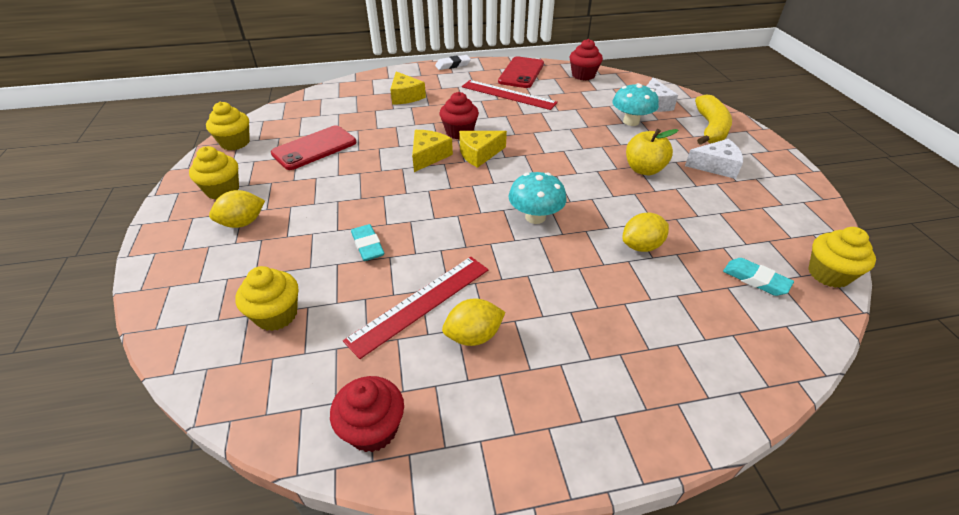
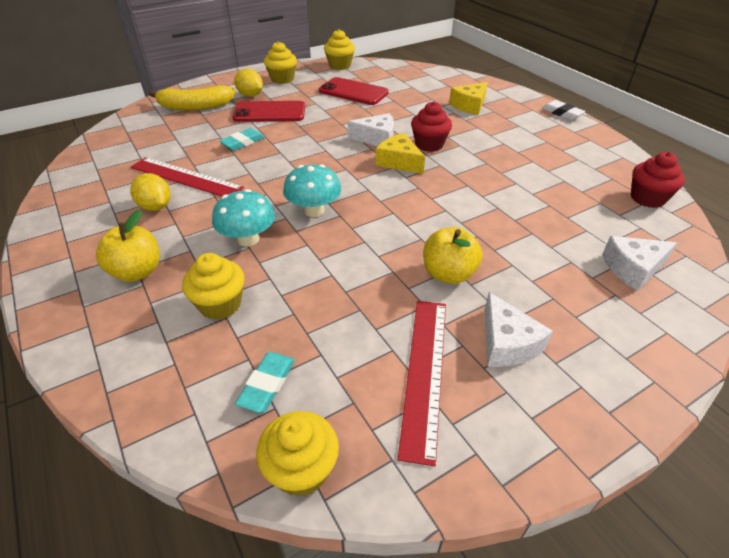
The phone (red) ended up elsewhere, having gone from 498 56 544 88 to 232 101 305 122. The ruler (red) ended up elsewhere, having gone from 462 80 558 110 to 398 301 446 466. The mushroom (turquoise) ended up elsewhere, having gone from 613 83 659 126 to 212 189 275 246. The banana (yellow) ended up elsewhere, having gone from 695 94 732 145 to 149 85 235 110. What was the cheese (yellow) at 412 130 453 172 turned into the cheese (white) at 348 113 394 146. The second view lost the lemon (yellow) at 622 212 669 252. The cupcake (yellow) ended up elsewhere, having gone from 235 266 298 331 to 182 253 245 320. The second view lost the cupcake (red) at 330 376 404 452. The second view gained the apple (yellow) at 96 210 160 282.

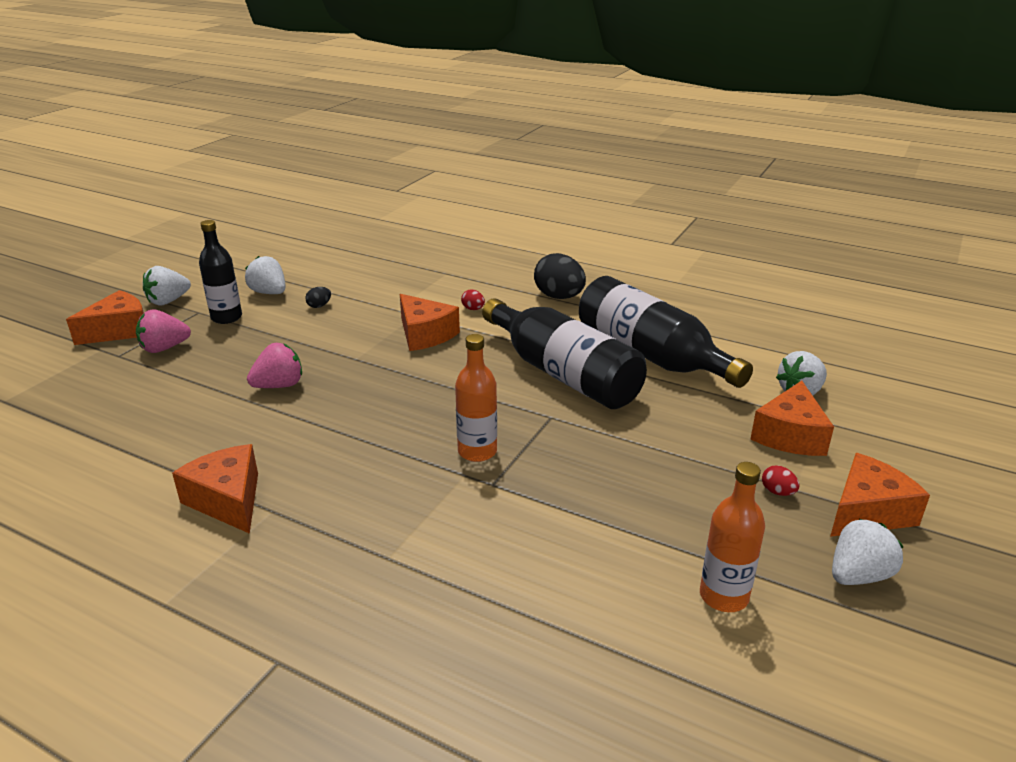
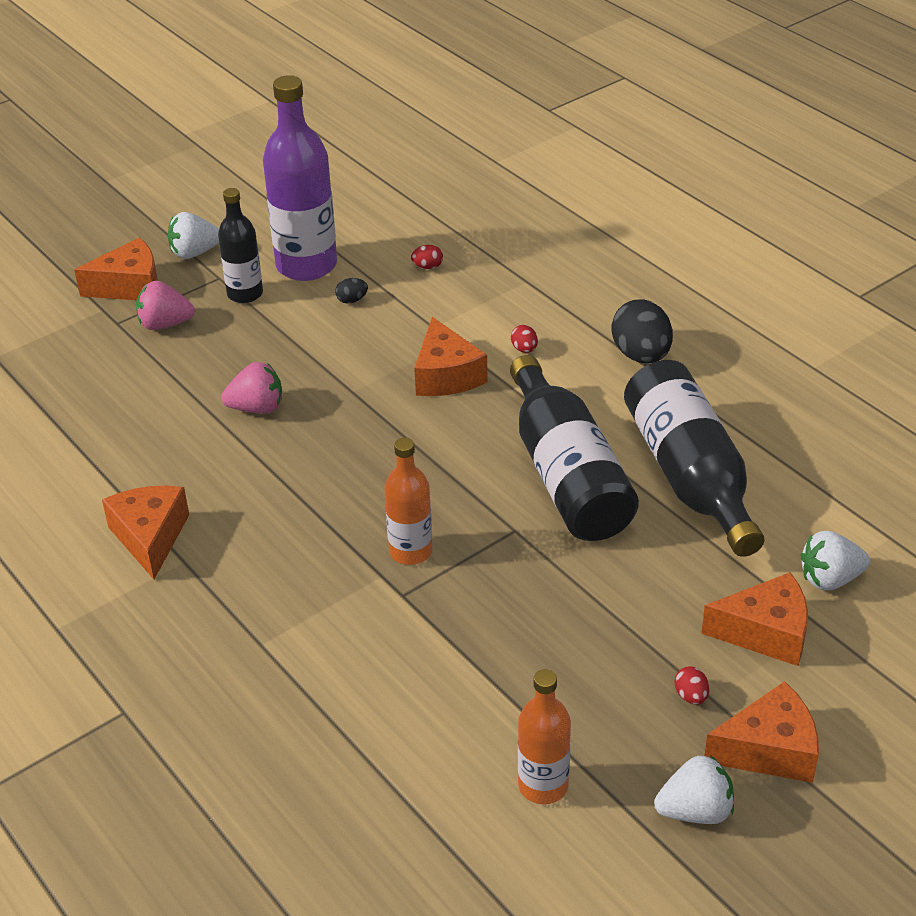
Where the strawberry (white) stood at 245 256 286 294, the bottle (purple) came to stand at 263 75 337 281. The cheese (orange) at 751 380 834 456 ended up facing another way, 135 degrees counterclockwise from before. The second view gained the egg (red) at 411 245 443 269.

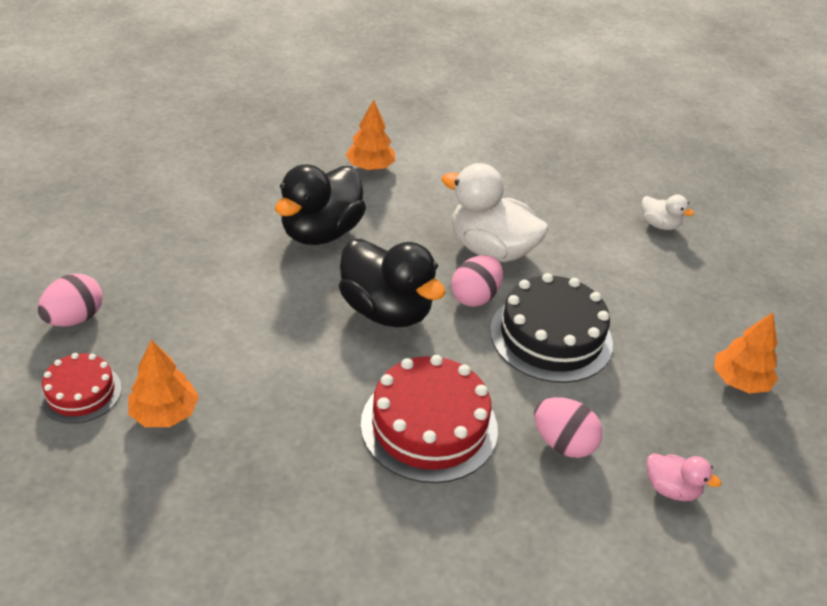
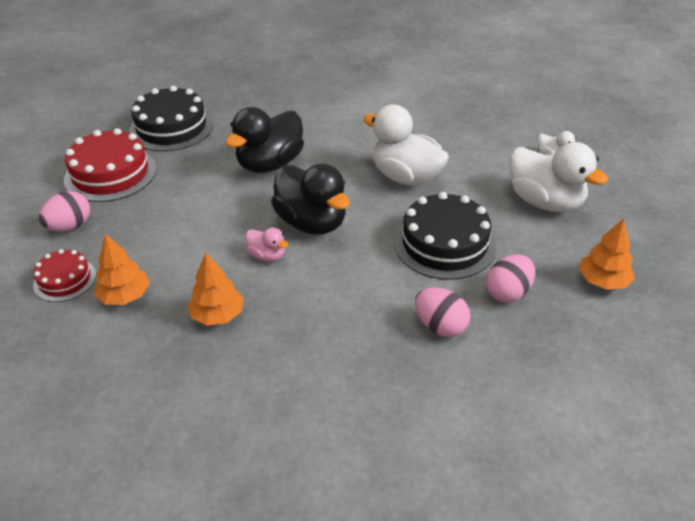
The tree (orange) ended up elsewhere, having gone from 346 100 396 170 to 188 253 244 326. The egg (pink) ended up elsewhere, having gone from 451 255 503 307 to 486 254 535 303. The cake (red) ended up elsewhere, having gone from 361 355 498 483 to 64 128 157 202. The duck (pink) ended up elsewhere, having gone from 647 453 721 501 to 245 227 288 262. The second view gained the cake (black) at 129 86 213 151. The second view gained the duck (white) at 509 142 608 212.

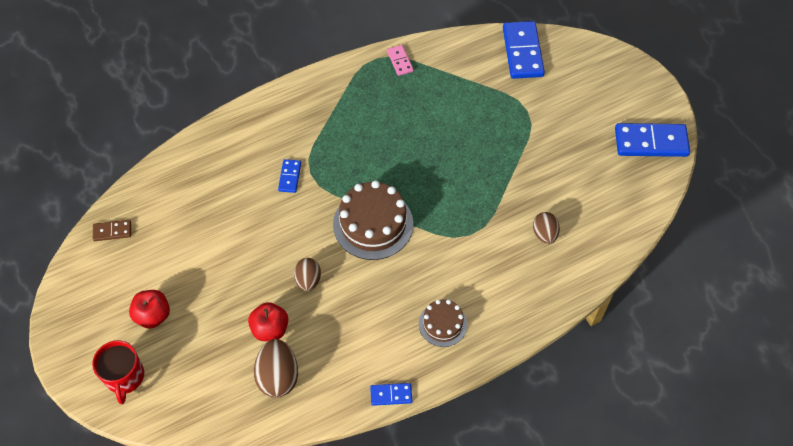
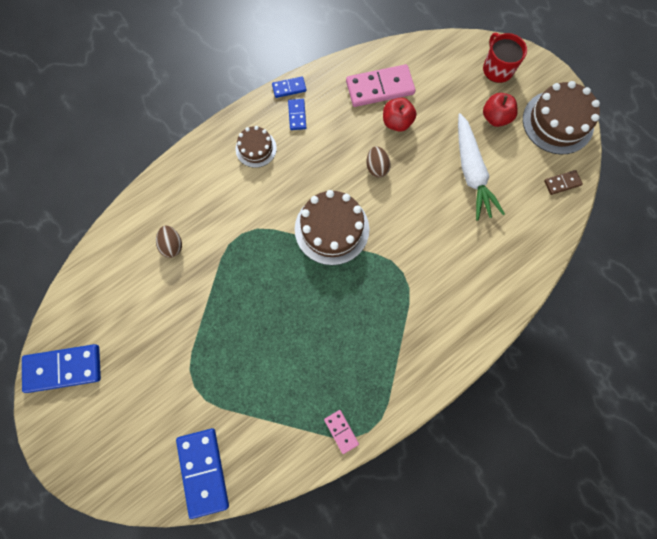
The domino (blue) ended up elsewhere, having gone from 278 159 301 193 to 288 99 306 130. Where the egg (brown) stood at 254 339 298 398, the domino (pink) came to stand at 346 64 415 107. The second view gained the cake (brown) at 523 81 600 155. The second view gained the carrot (white) at 458 113 505 221.

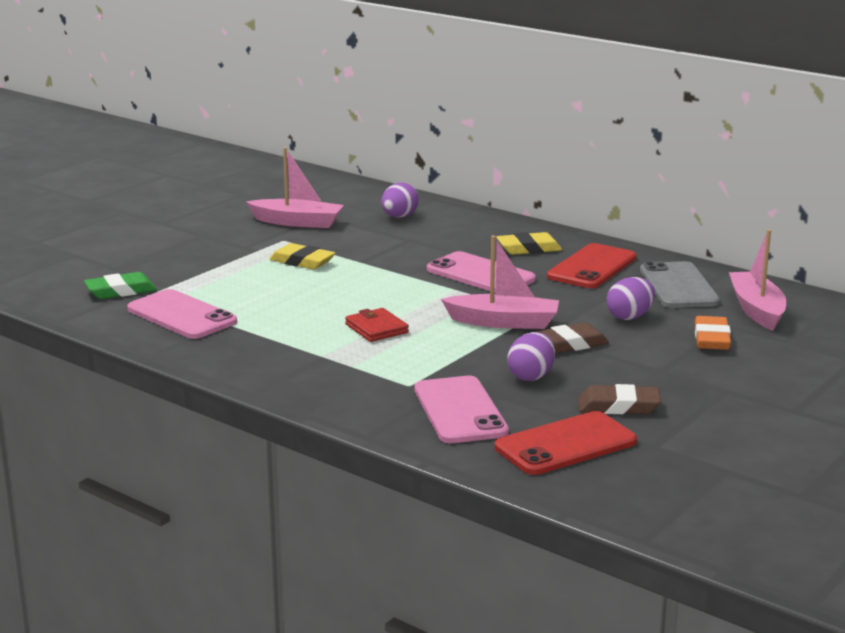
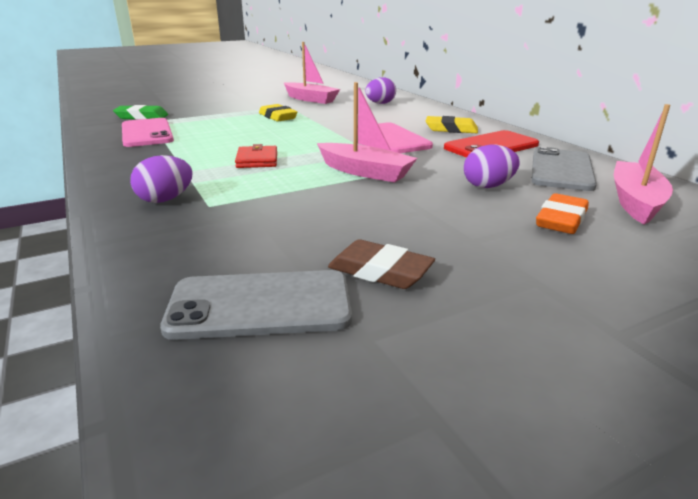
The second view lost the eraser (brown) at 536 323 609 354. The egg (purple) ended up elsewhere, having gone from 507 332 555 381 to 130 155 193 203. The second view lost the phone (pink) at 414 376 509 443. What was the phone (red) at 495 411 637 475 turned into the phone (grey) at 160 270 352 340.

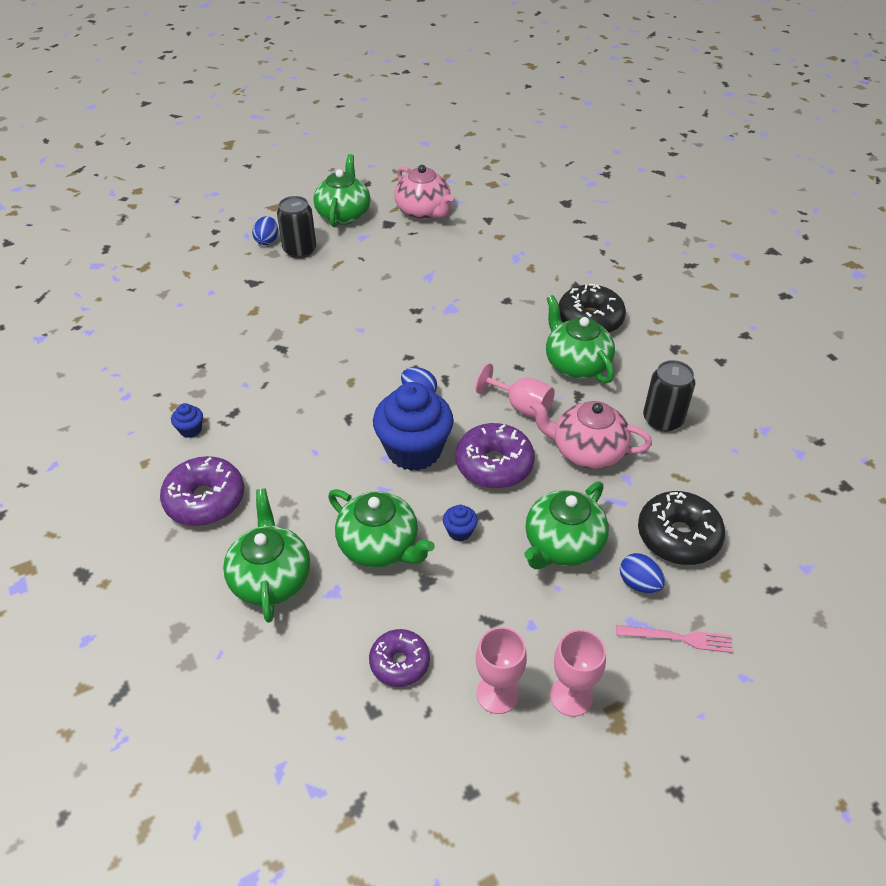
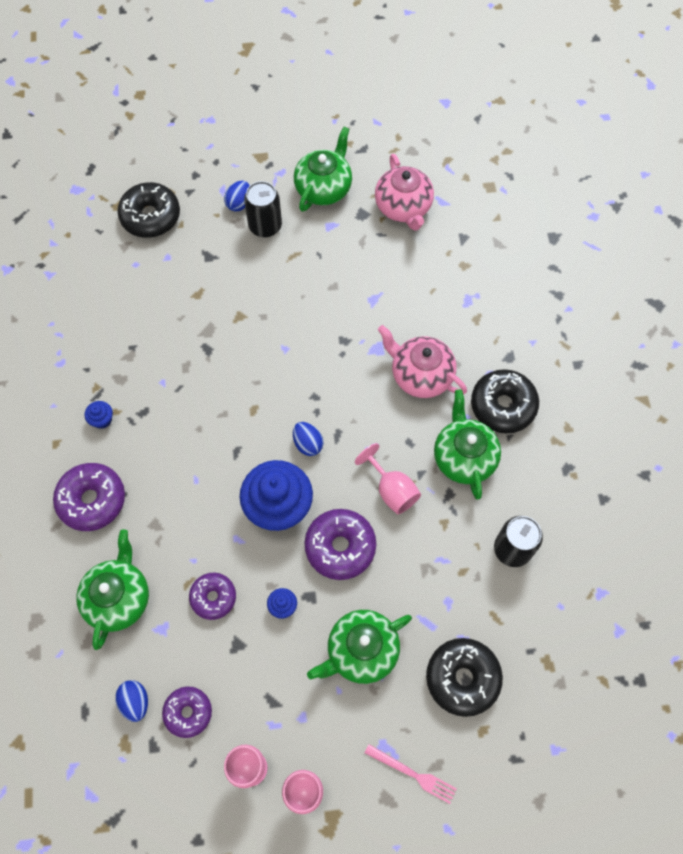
The teapot (pink) ended up elsewhere, having gone from 529 400 652 469 to 378 325 467 398. Where the teapot (green) stood at 328 489 435 568, the donut (purple) came to stand at 189 573 236 620. The egg (blue) ended up elsewhere, having gone from 620 553 665 593 to 115 680 148 722. The second view gained the donut (black) at 117 182 180 238.

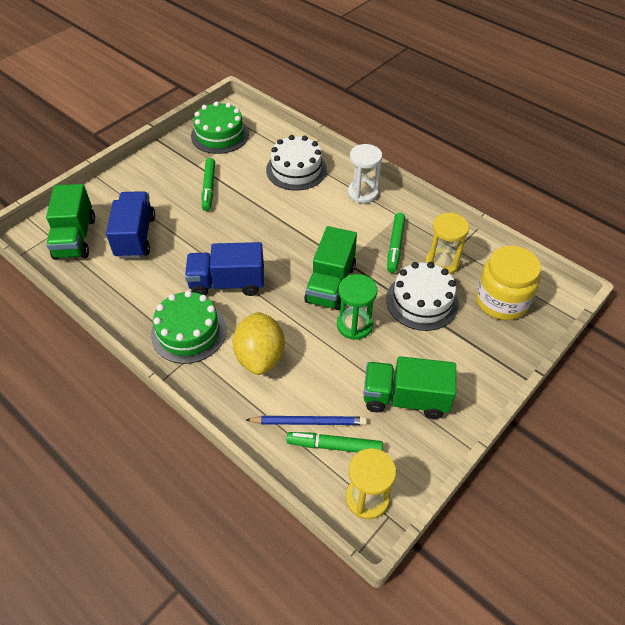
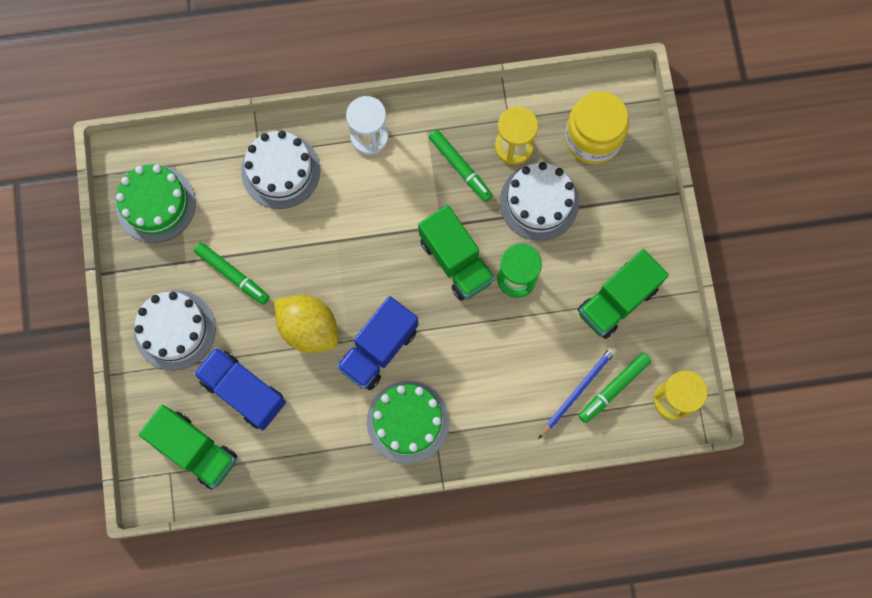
The lemon (yellow) ended up elsewhere, having gone from 233 312 285 375 to 274 295 338 353. The second view gained the cake (white) at 134 290 216 370.

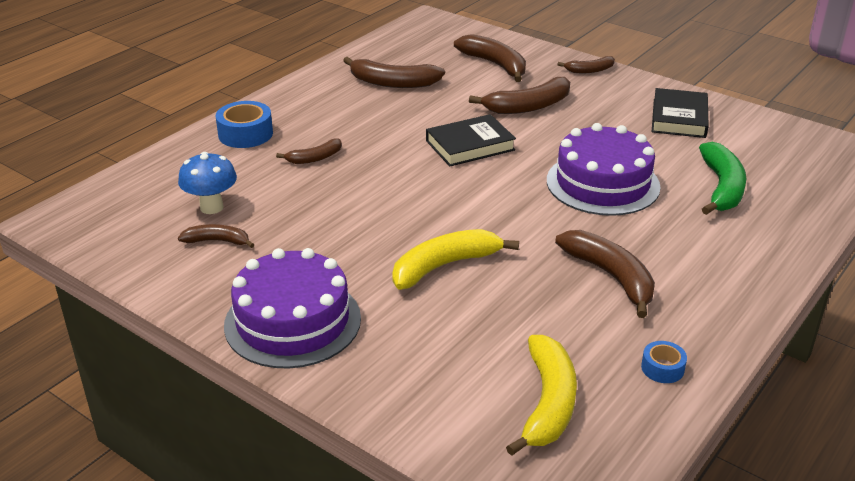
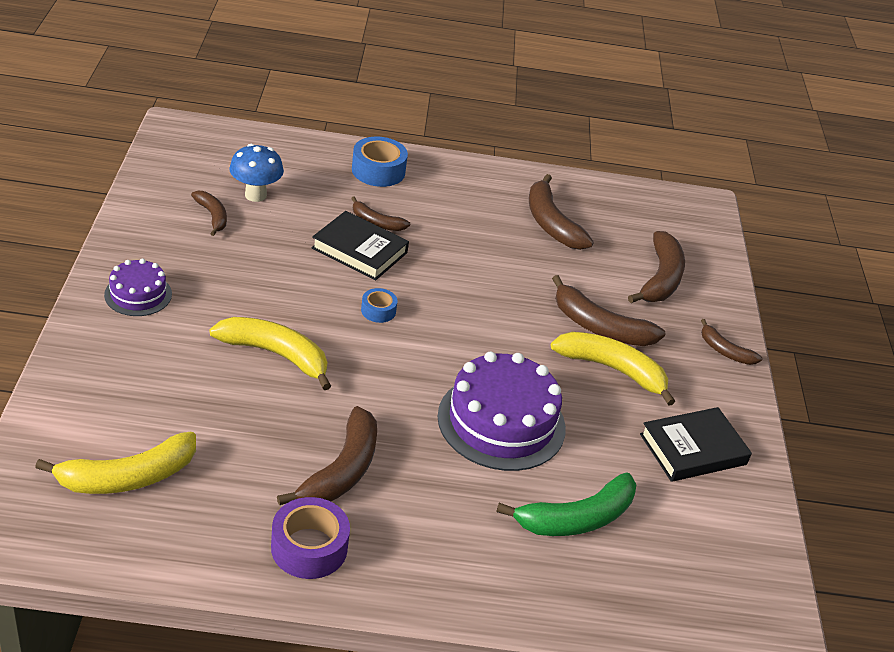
The book (black) ended up elsewhere, having gone from 426 114 516 166 to 312 211 409 280. The size of the cake (purple) at 224 248 361 368 changed by a factor of 0.54. The tape (blue) ended up elsewhere, having gone from 641 341 687 383 to 361 288 398 323. The second view gained the banana (yellow) at 551 332 675 406. The second view gained the tape (purple) at 271 497 350 579.

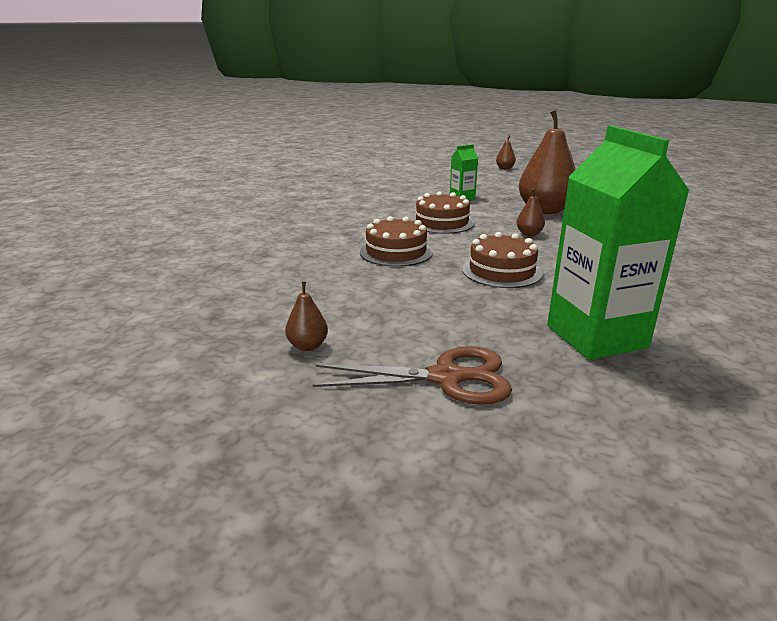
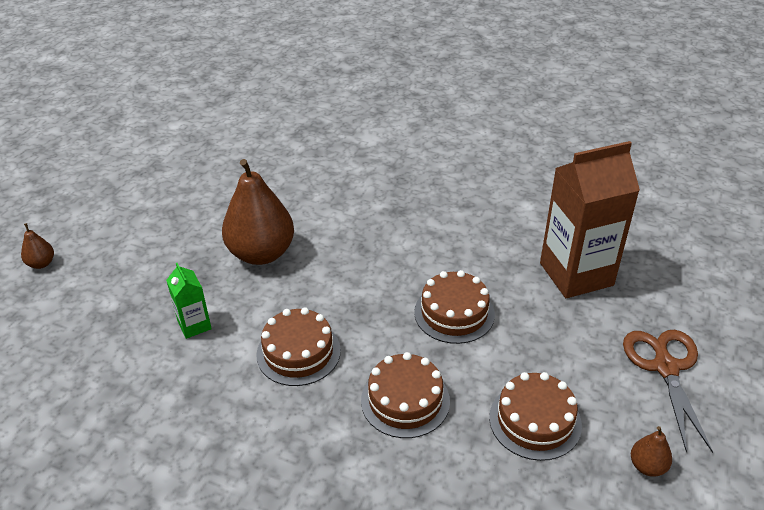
What was the carton (green) at 547 126 689 360 turned into the carton (brown) at 540 141 640 298. The second view lost the pear (brown) at 517 189 545 236. The second view gained the cake (brown) at 489 372 582 461.

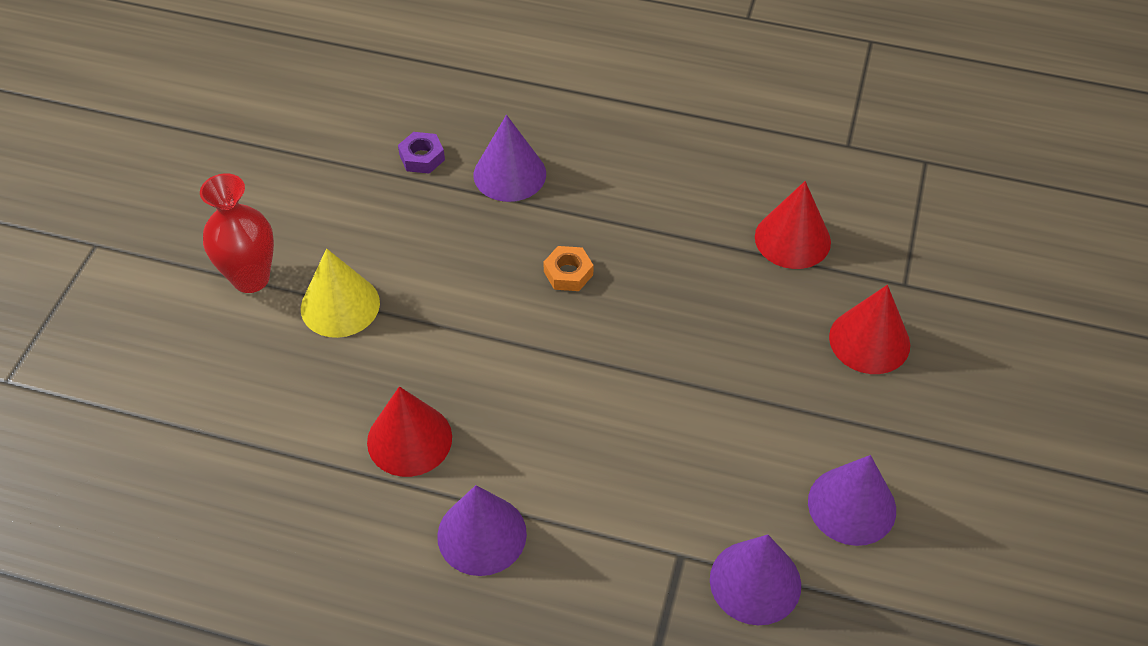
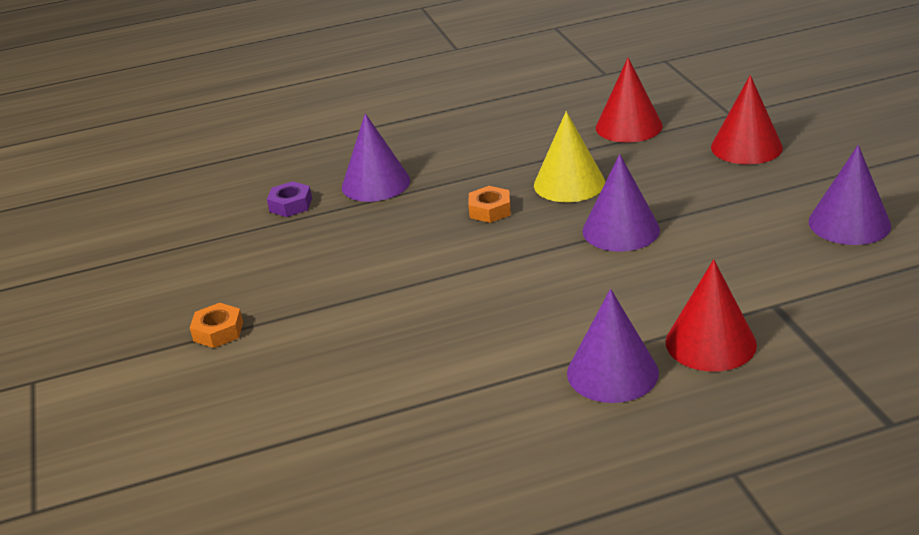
Where the vase (red) stood at 200 173 274 293, the nut (orange) came to stand at 190 303 243 348. The cone (yellow) ended up elsewhere, having gone from 301 248 380 338 to 534 111 605 202. The cone (red) ended up elsewhere, having gone from 367 386 452 477 to 666 259 757 372. The cone (purple) ended up elsewhere, having gone from 710 535 801 625 to 583 154 660 252.

